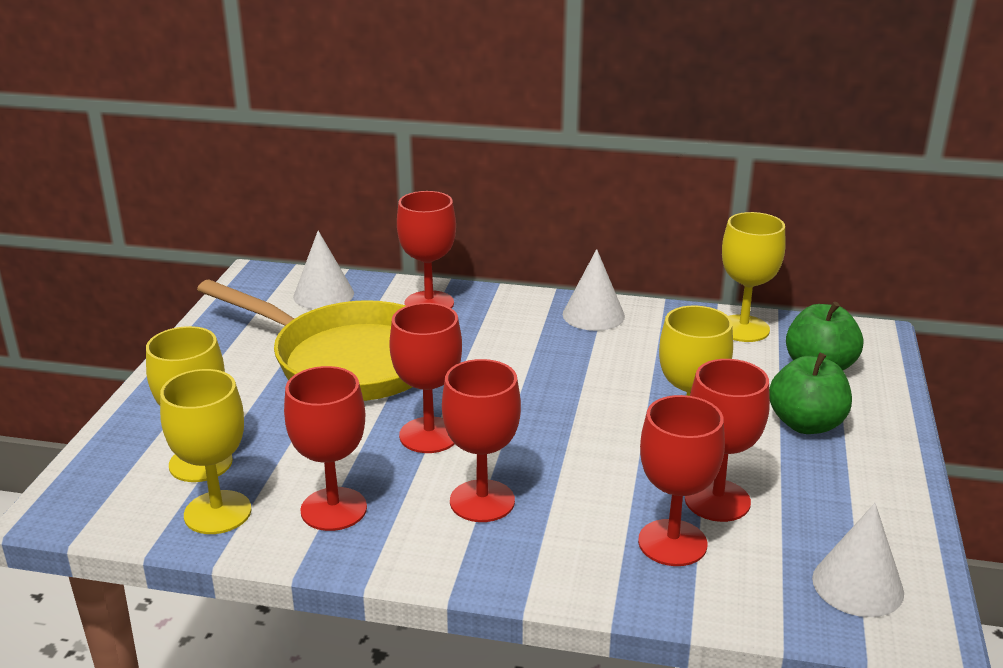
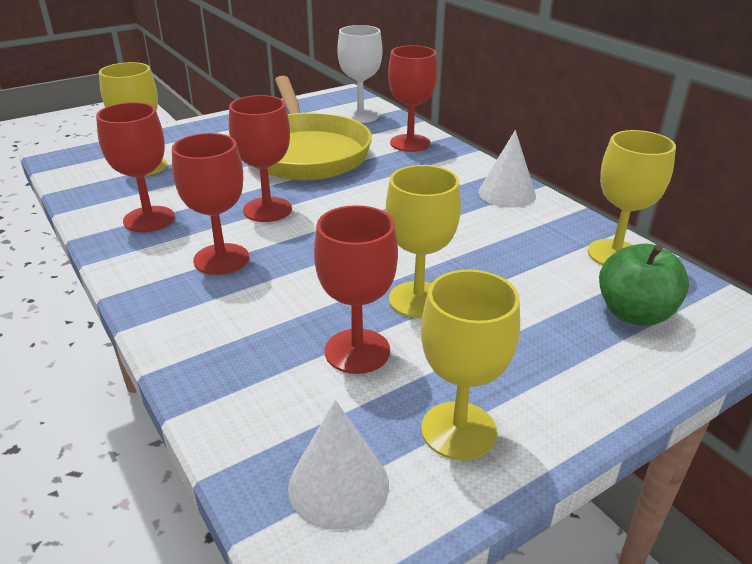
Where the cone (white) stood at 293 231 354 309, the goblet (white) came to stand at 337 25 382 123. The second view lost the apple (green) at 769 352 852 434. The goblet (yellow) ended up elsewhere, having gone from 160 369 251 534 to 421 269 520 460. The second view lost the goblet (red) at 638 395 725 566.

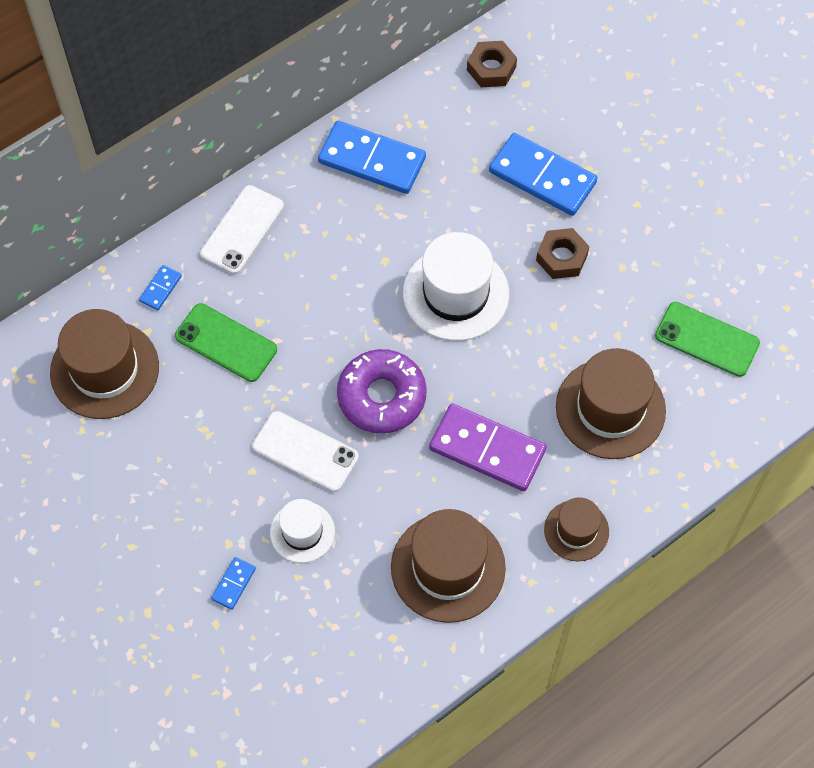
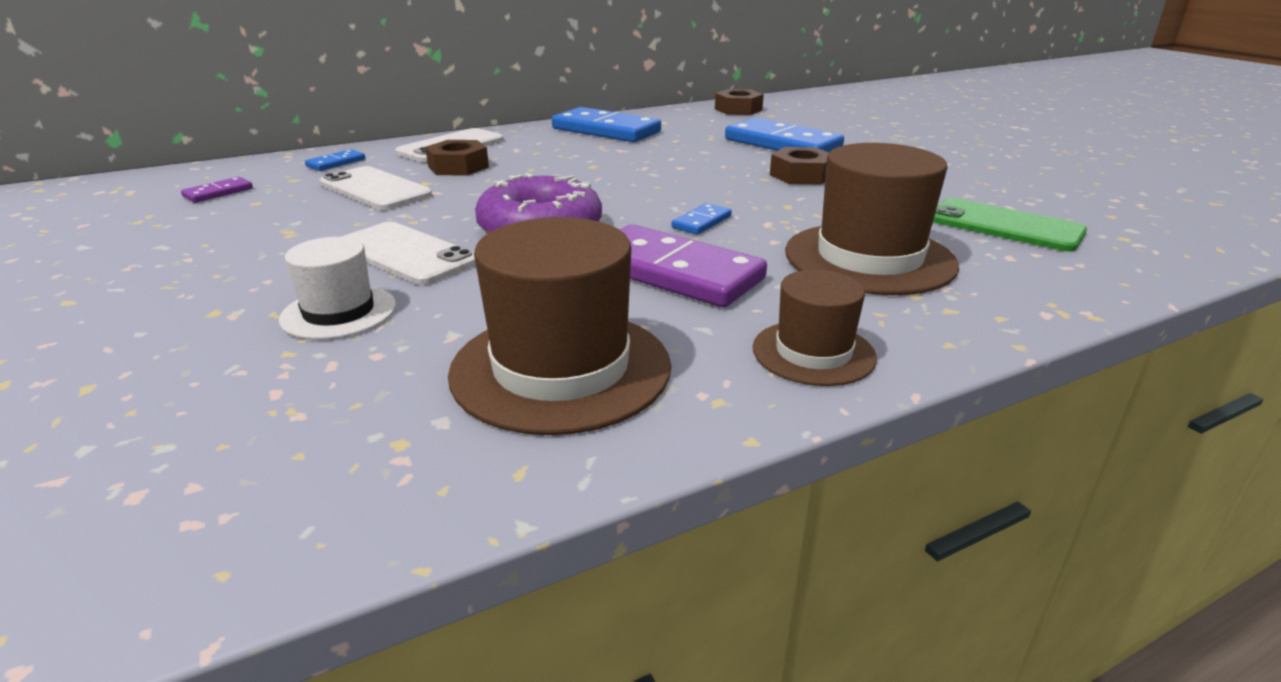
The second view lost the hat (white) at 403 232 509 341. What was the phone (green) at 175 303 277 382 turned into the phone (white) at 320 166 432 210. Where the hat (brown) stood at 50 309 159 419, the domino (purple) came to stand at 181 177 253 203. The domino (blue) ended up elsewhere, having gone from 211 557 256 610 to 671 203 732 234. The second view gained the nut (brown) at 425 140 489 175.

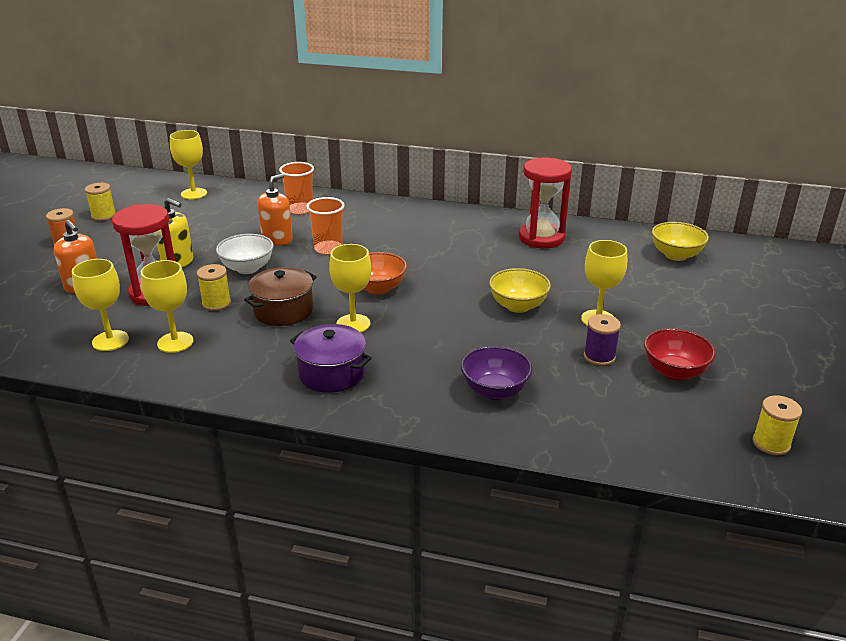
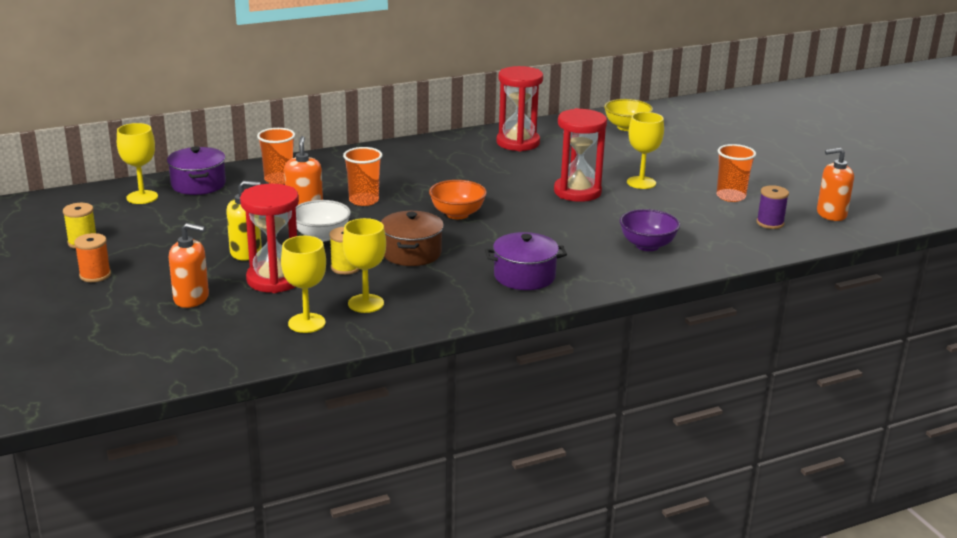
The second view lost the goblet (yellow) at 329 244 371 332. Where the bowl (yellow) stood at 489 268 551 313, the hourglass (red) came to stand at 554 108 607 202. The spool (purple) ended up elsewhere, having gone from 584 314 621 366 to 756 185 789 229. Where the bowl (red) stood at 644 328 716 380, the cup (orange) came to stand at 716 144 756 202. Where the spool (yellow) stood at 752 395 802 456, the soap dispenser (orange) came to stand at 817 148 854 221. The second view gained the pot (purple) at 167 146 226 195.

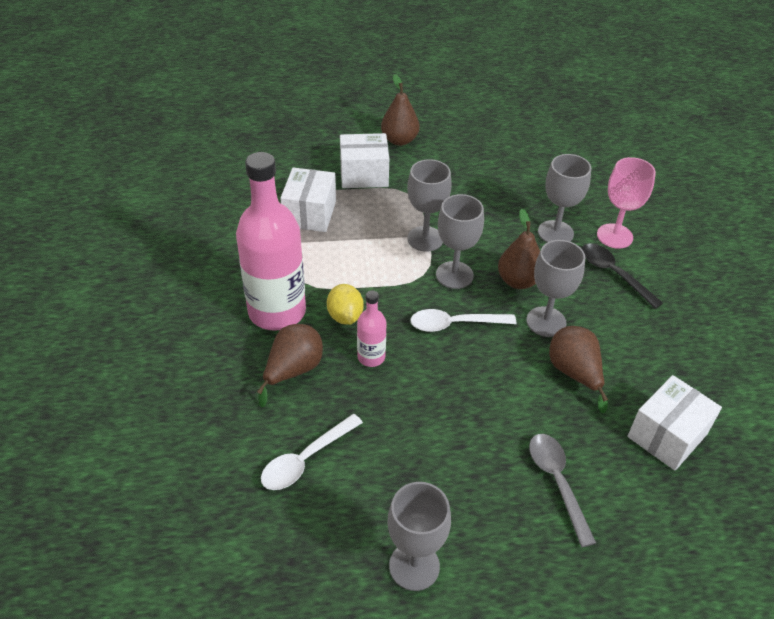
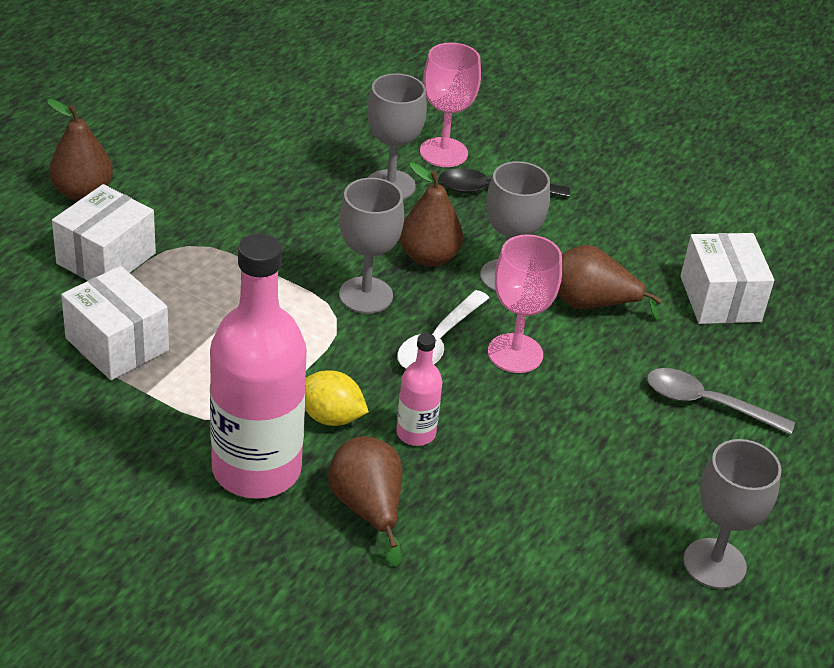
The second view lost the goblet (grey) at 407 159 452 252. The second view lost the spoon (white) at 261 414 363 490. The second view gained the goblet (pink) at 488 234 562 373.

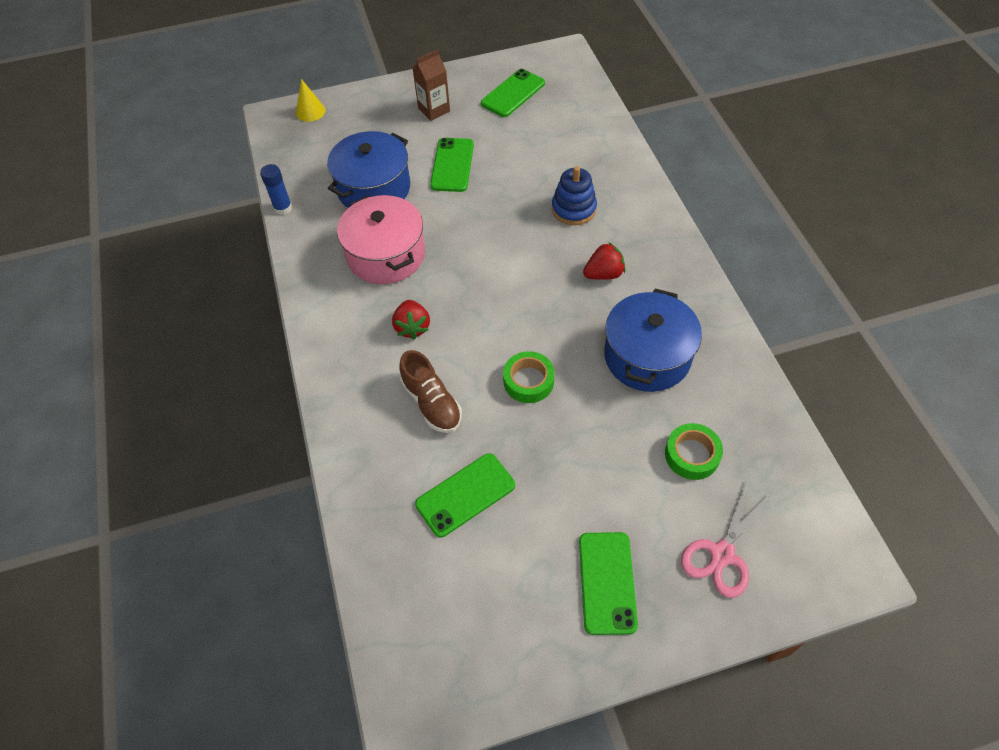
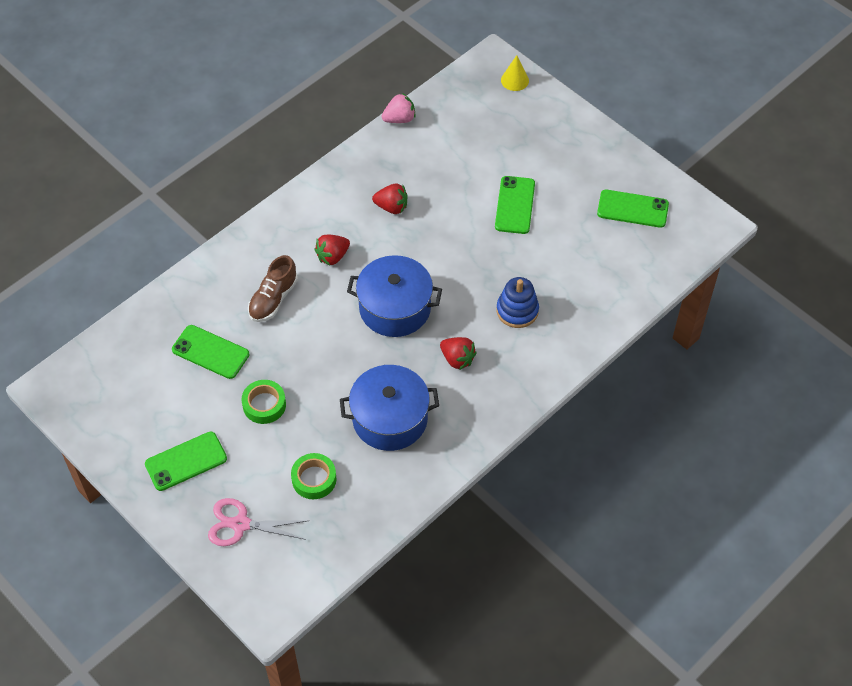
The second view lost the carton (brown) at 413 49 450 121. The pot (blue) ended up elsewhere, having gone from 327 131 410 208 to 347 255 442 337. The phone (green) at 430 138 474 192 ended up facing another way, 60 degrees counterclockwise from before. Where the glue stick (blue) stood at 260 164 292 215, the strawberry (pink) came to stand at 382 93 416 123. Where the pot (pink) stood at 337 195 425 284, the strawberry (red) came to stand at 372 184 408 214. The tape (green) ended up elsewhere, having gone from 503 351 555 403 to 242 380 286 424.

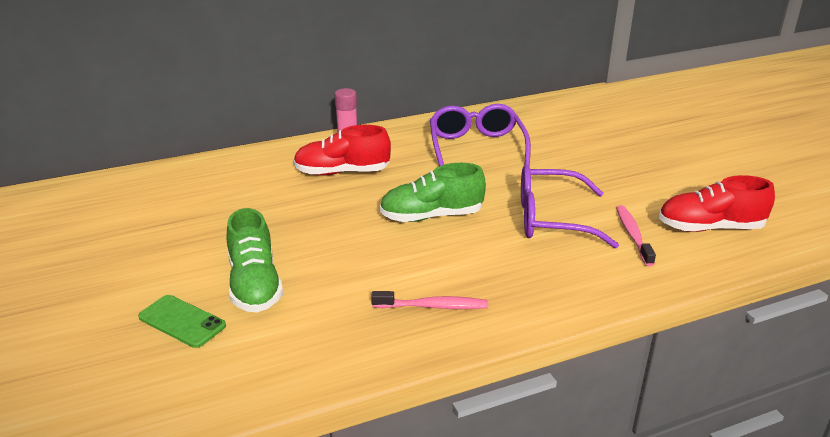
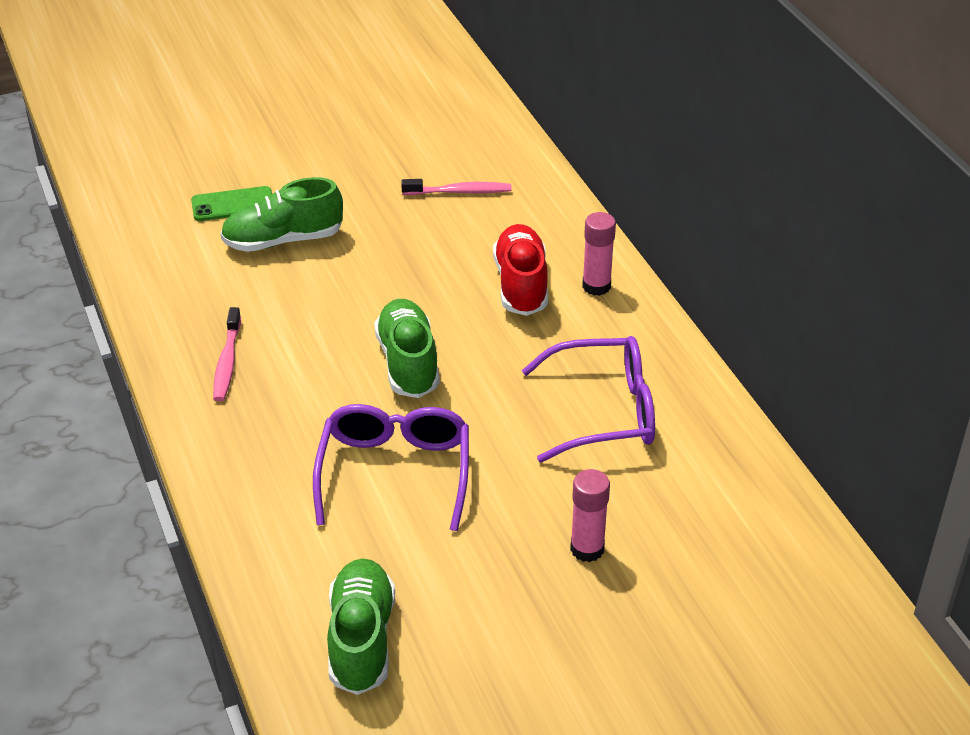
What was the shoe (red) at 658 175 775 232 turned into the shoe (green) at 327 558 395 695. The toothbrush (pink) ended up elsewhere, having gone from 616 205 656 266 to 401 179 511 195. The phone (green) at 138 295 226 348 ended up facing another way, 45 degrees clockwise from before. The second view gained the glue stick (pink) at 570 469 610 562.

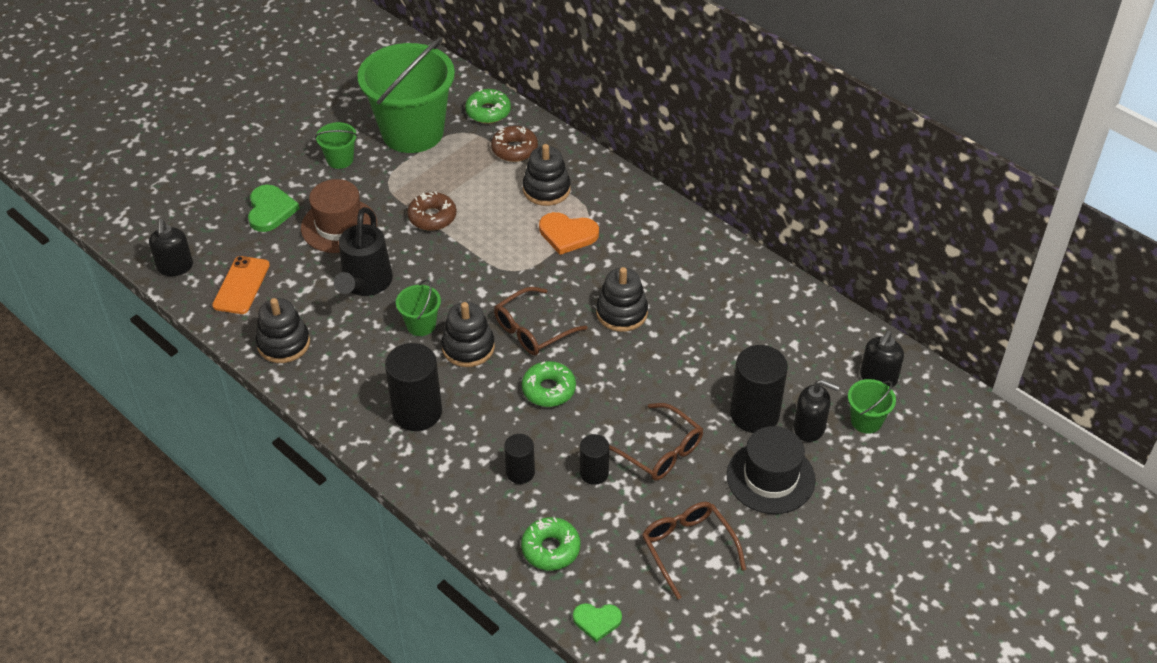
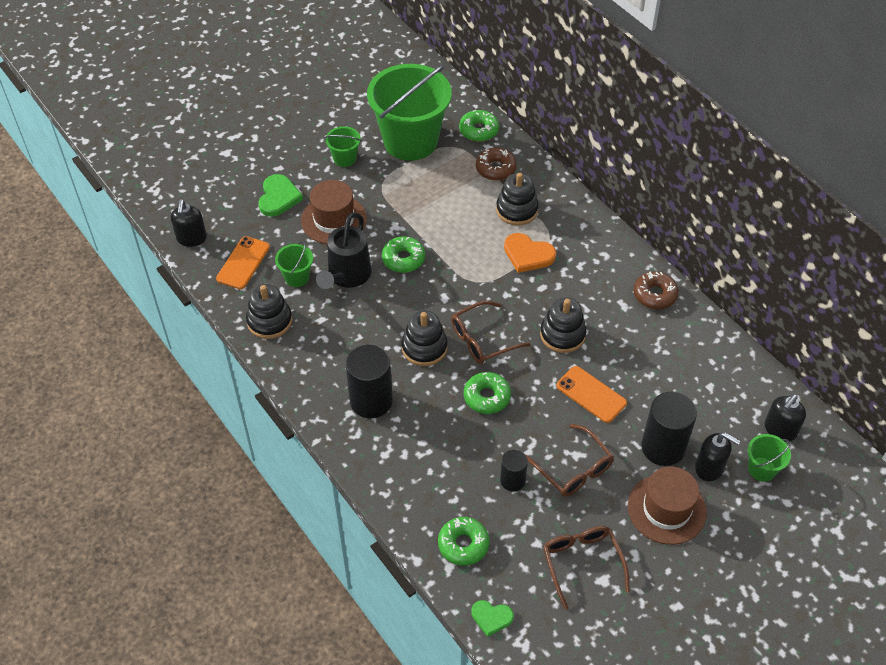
The donut (brown) ended up elsewhere, having gone from 407 191 456 231 to 634 272 679 309. The bucket (green) ended up elsewhere, having gone from 396 279 441 336 to 275 241 313 287. What was the hat (black) at 727 426 816 514 turned into the hat (brown) at 628 467 707 545. The second view lost the cylinder (black) at 504 434 535 484. The second view gained the donut (green) at 382 236 425 273. The second view gained the phone (orange) at 556 366 627 423.

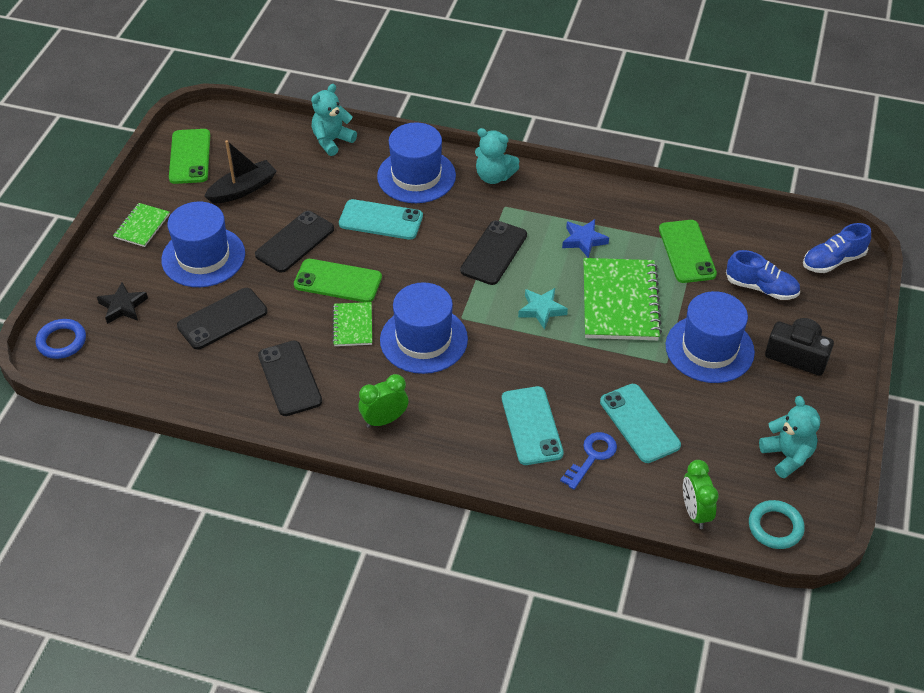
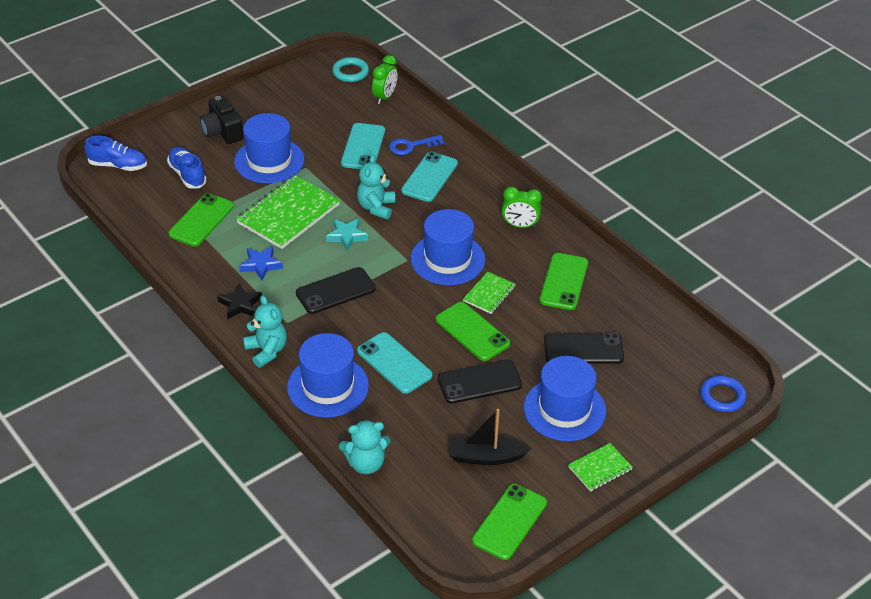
The star (black) ended up elsewhere, having gone from 97 282 148 324 to 217 283 262 319. What was the phone (black) at 258 341 322 416 turned into the phone (green) at 540 253 588 310. The teddy bear (turquoise) ended up elsewhere, having gone from 759 396 820 479 to 357 155 395 220.

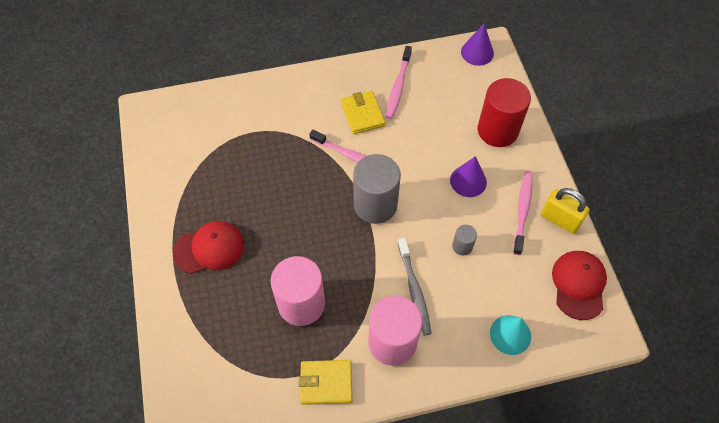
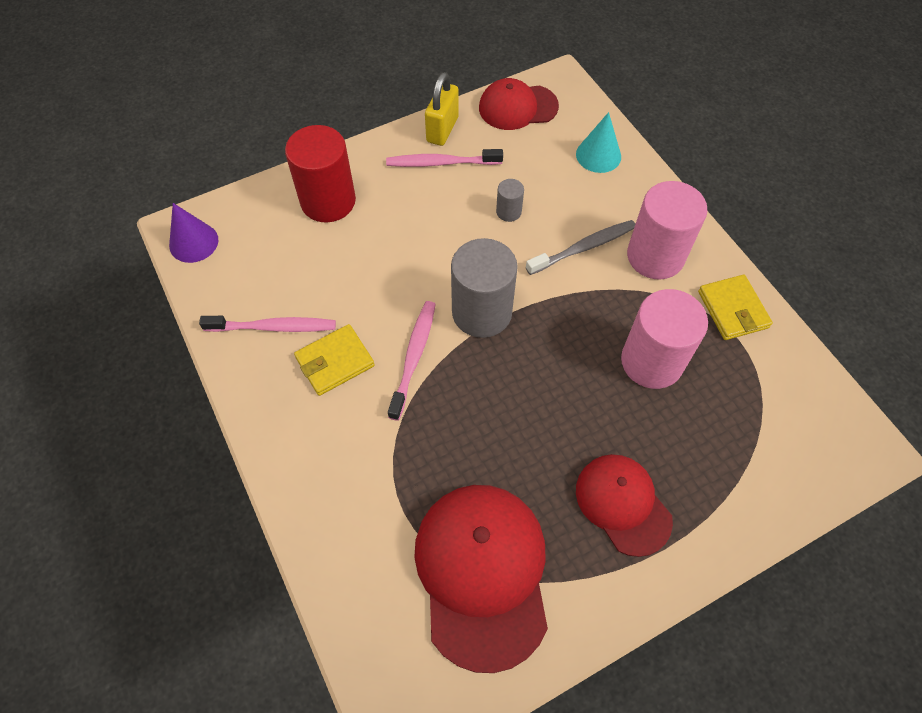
The second view lost the cone (purple) at 450 156 487 197. The second view gained the cap (red) at 414 485 548 673.

